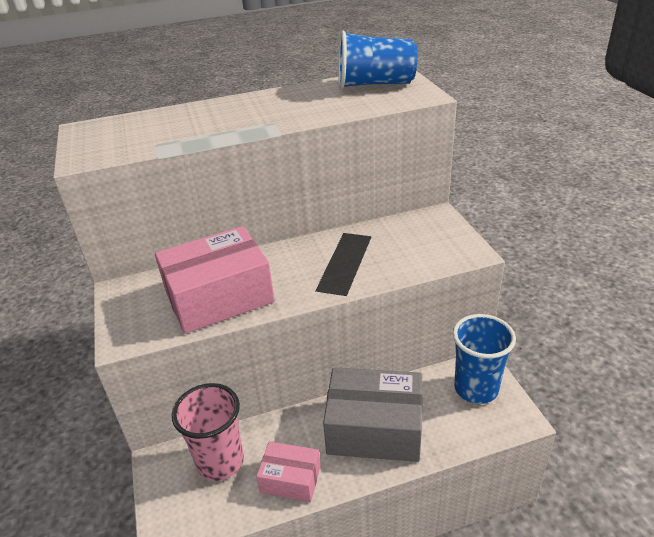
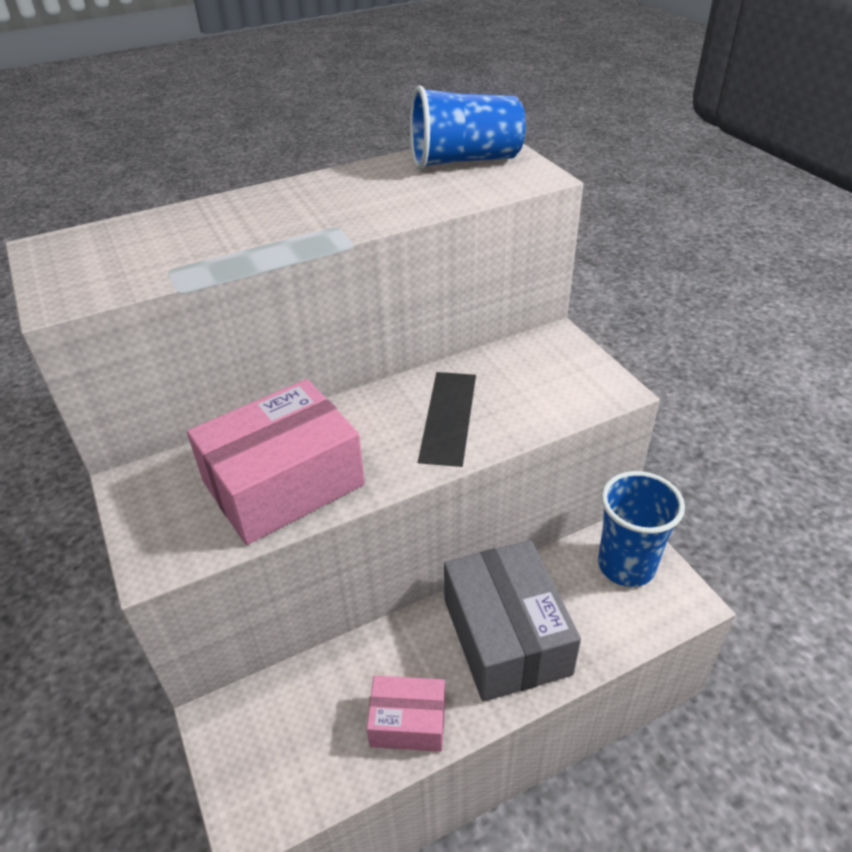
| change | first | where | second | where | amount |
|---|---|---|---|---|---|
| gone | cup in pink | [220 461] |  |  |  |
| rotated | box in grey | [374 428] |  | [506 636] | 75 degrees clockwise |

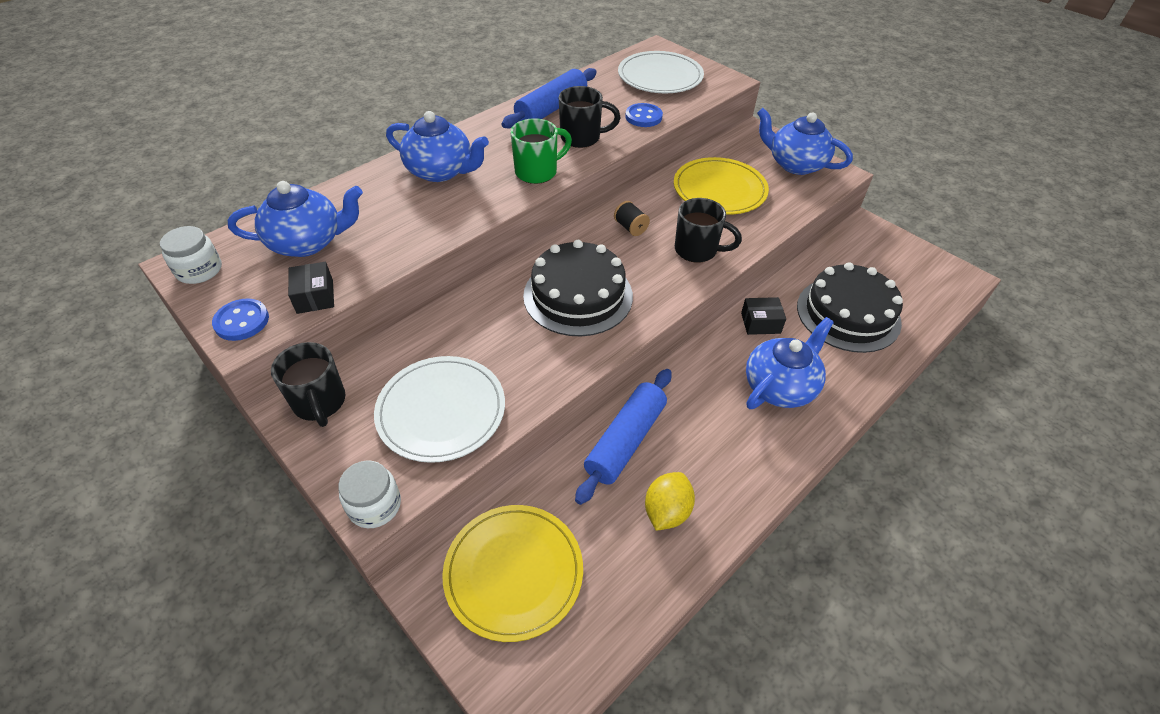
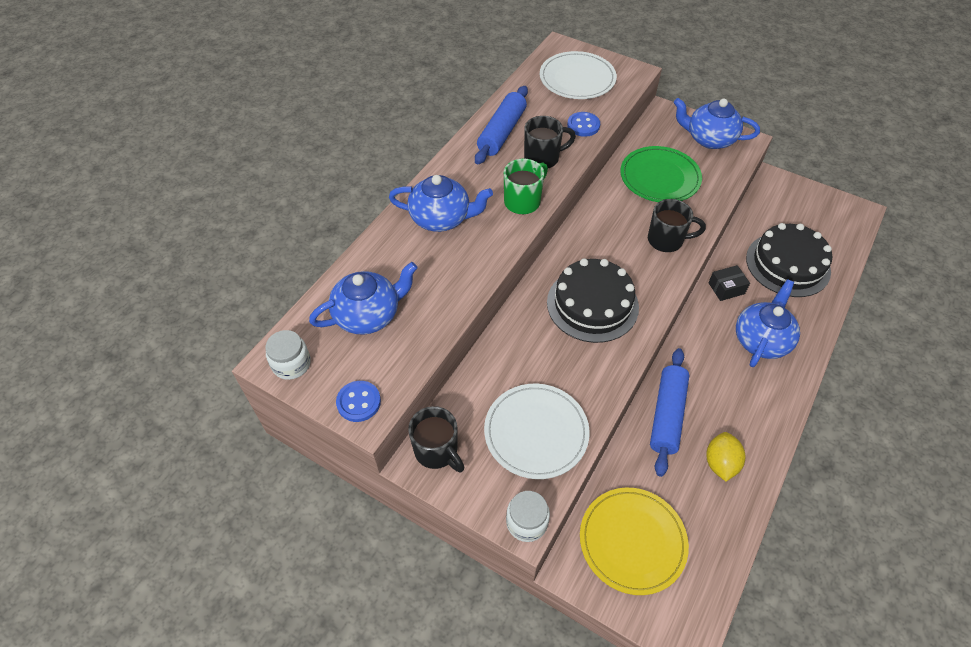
| change | first | where | second | where | amount |
|---|---|---|---|---|---|
| gone | box in black | [315 296] |  |  |  |
| gone | spool in black | [630 227] |  |  |  |
| repainted | plate in yellow | [719 189] | plate in green | [659 177] |  |

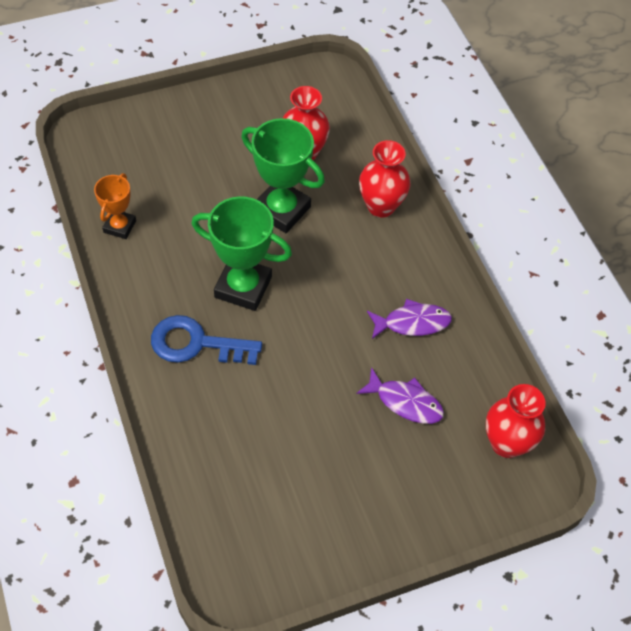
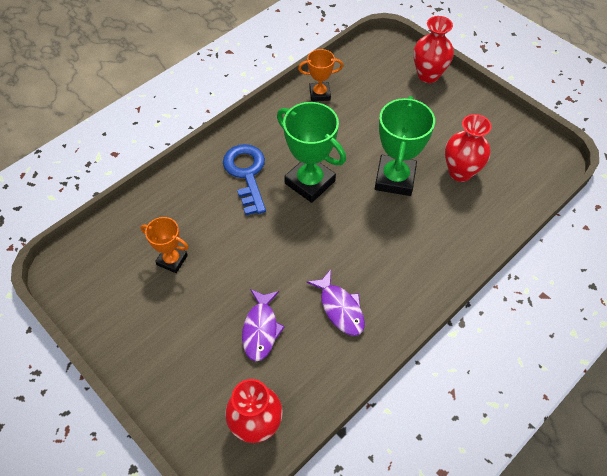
| change | first | where | second | where | amount |
|---|---|---|---|---|---|
| new |  |  | trophy in orange | [172 260] |  |
| shifted | vase in red | [381 206] |  | [428 75] |  |
| rotated | trophy in green | [243 287] |  | [310 182] | 45 degrees counterclockwise |

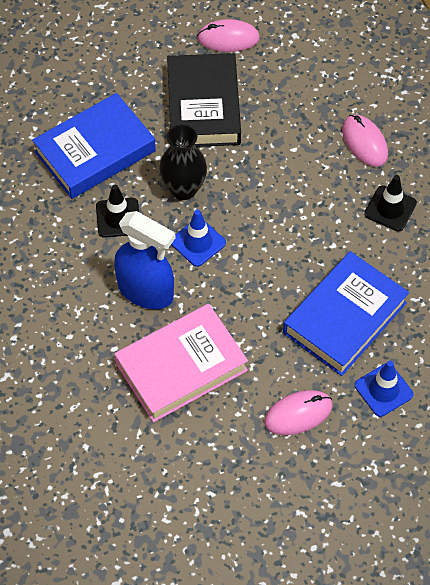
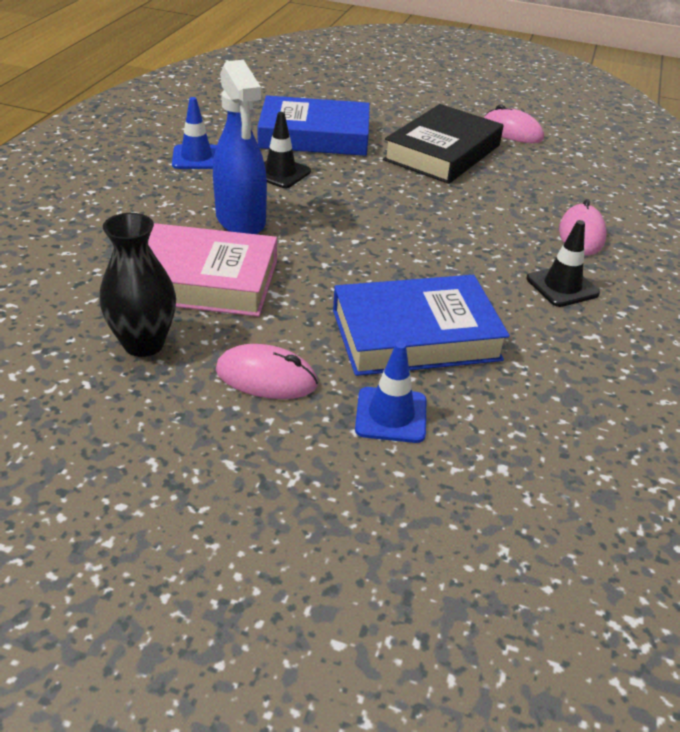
| change | first | where | second | where | amount |
|---|---|---|---|---|---|
| shifted | vase in black | [183 189] |  | [144 344] |  |
| shifted | traffic cone in blue | [198 242] |  | [196 158] |  |

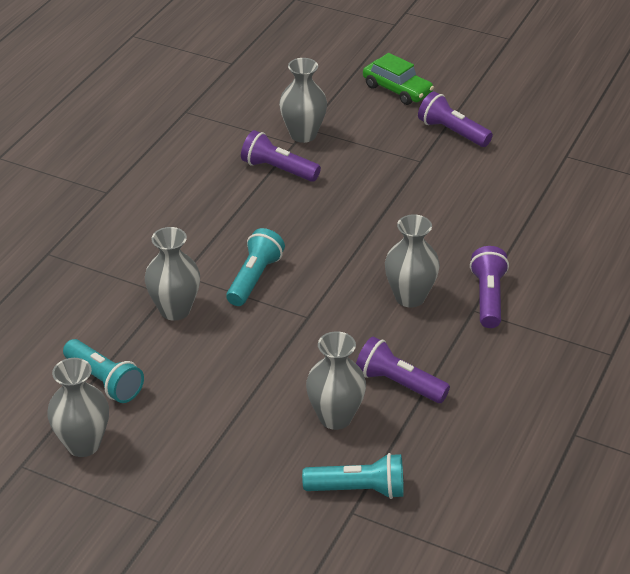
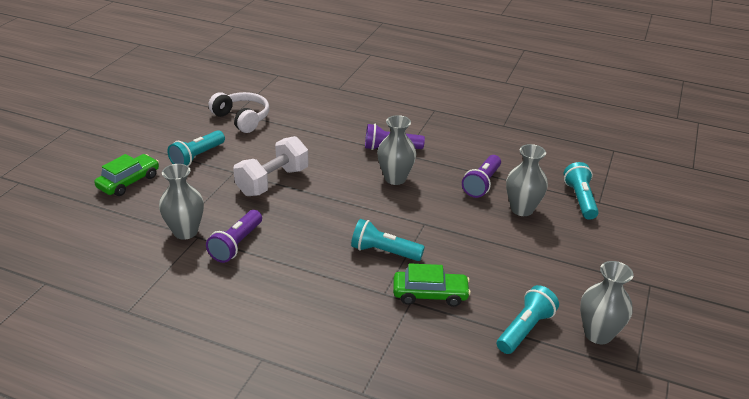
| change | first | where | second | where | amount |
|---|---|---|---|---|---|
| new |  |  | headphones in white | [242 119] |  |
| new |  |  | dumbbell in white | [272 181] |  |
| swapped | vase in grey | [175 310] | car in green | [430 294] |  |
| repainted | flashlight in purple | [452 132] | flashlight in turquoise | [197 157] |  |

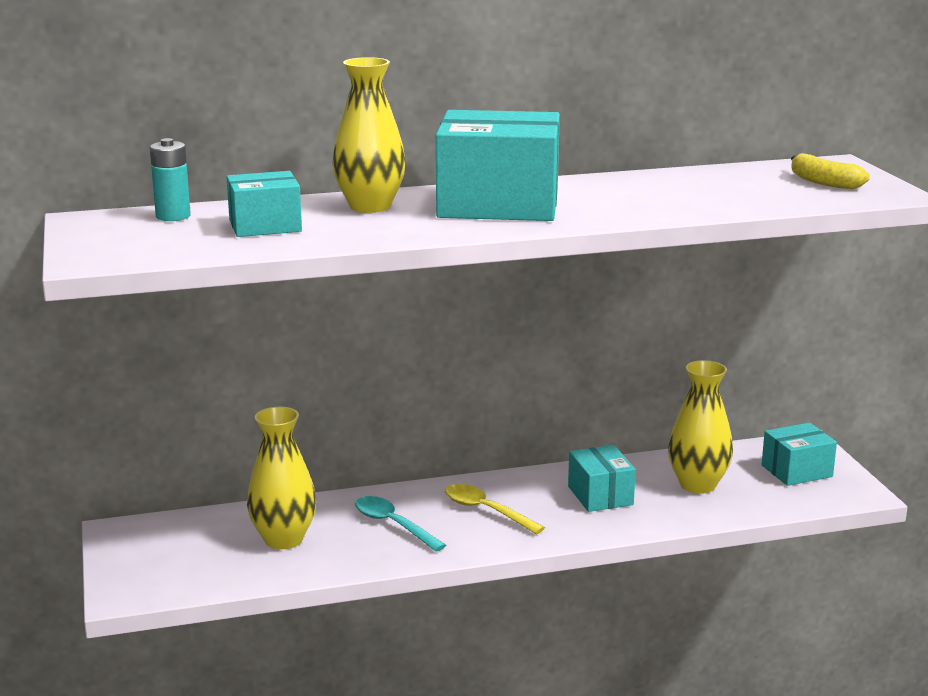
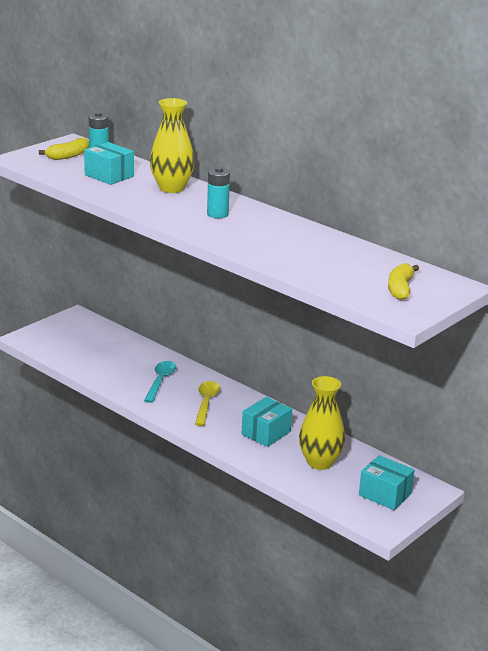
| change | first | where | second | where | amount |
|---|---|---|---|---|---|
| gone | vase in yellow | [283 539] |  |  |  |
| new |  |  | banana in yellow | [68 156] |  |
| swapped | box in turquoise | [498 204] | battery in turquoise | [217 214] |  |

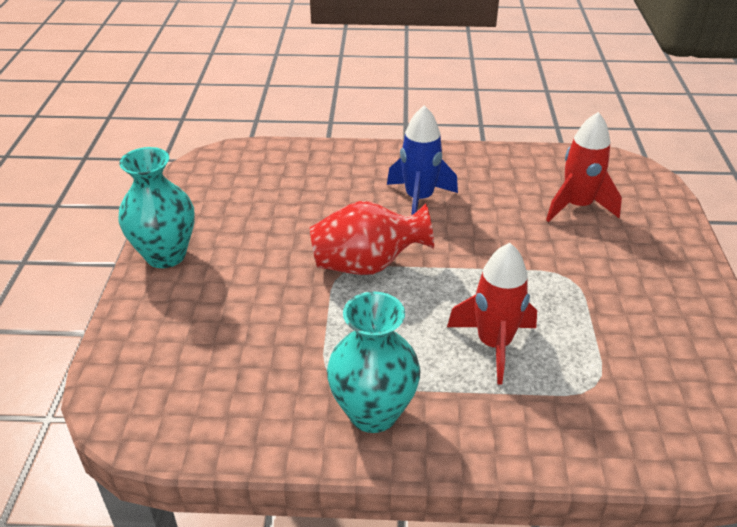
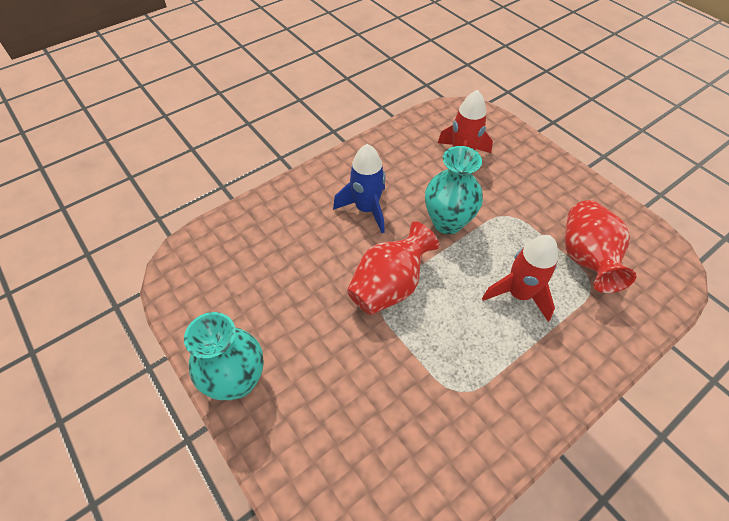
| change | first | where | second | where | amount |
|---|---|---|---|---|---|
| new |  |  | vase in red | [585 258] |  |
| shifted | vase in turquoise | [373 412] |  | [447 222] |  |

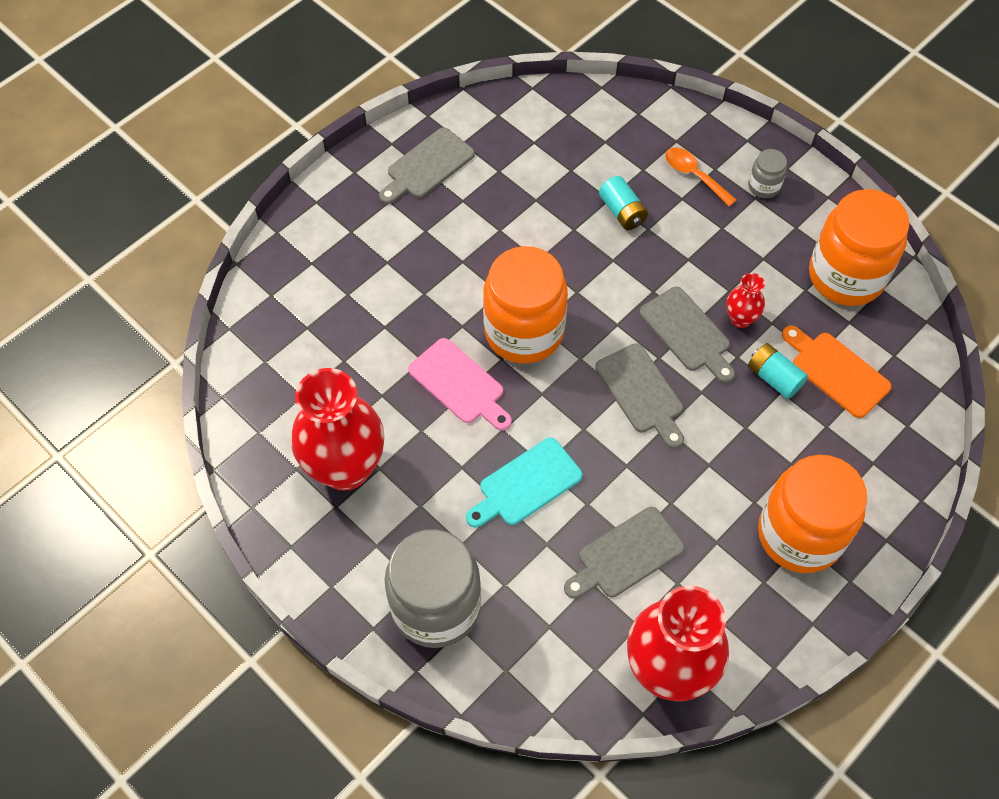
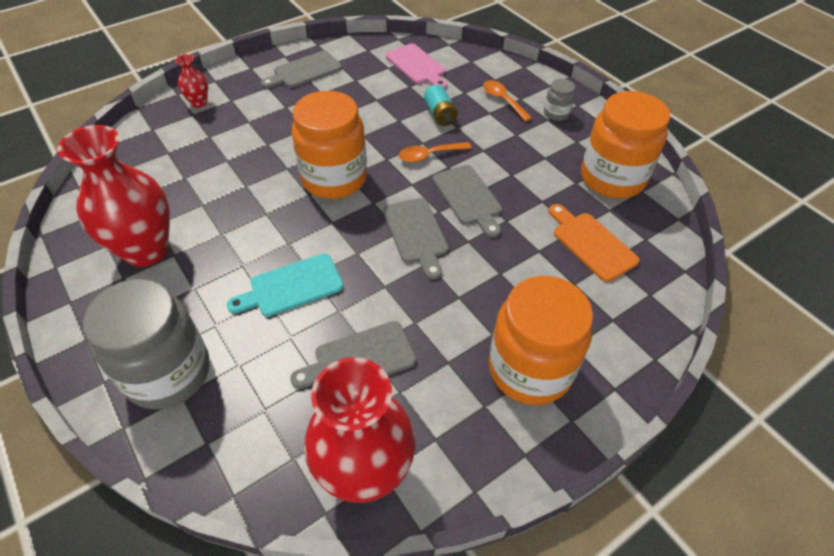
| change | first | where | second | where | amount |
|---|---|---|---|---|---|
| gone | battery in turquoise | [774 378] |  |  |  |
| new |  |  | spoon in orange | [429 155] |  |
| shifted | cutting board in pink | [459 384] |  | [417 66] |  |
| shifted | vase in red | [740 319] |  | [199 103] |  |

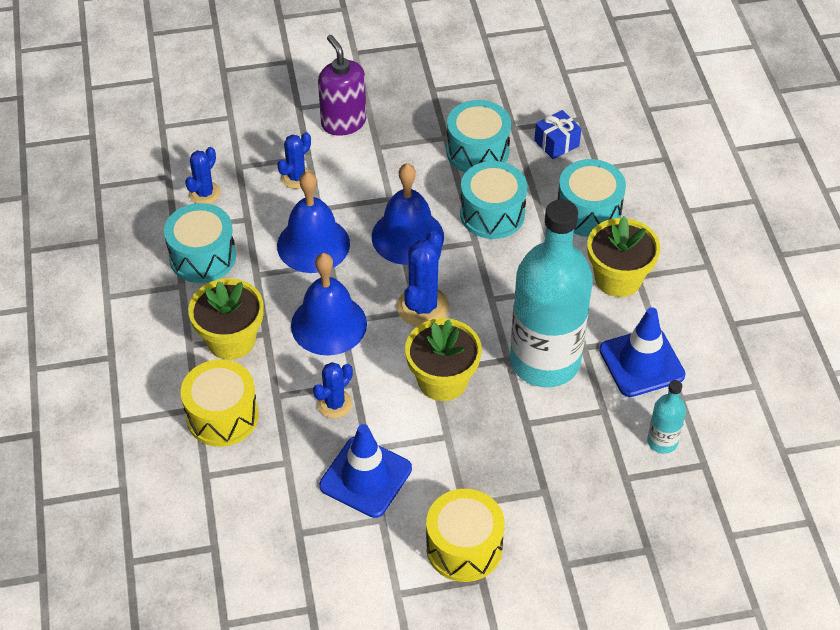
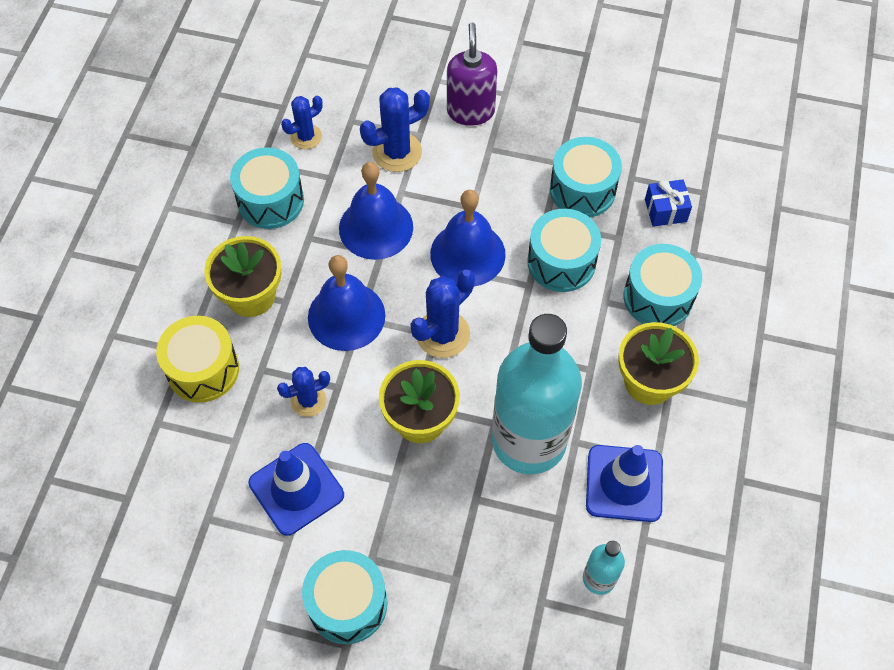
| change | first | where | second | where | amount |
|---|---|---|---|---|---|
| repainted | drum in yellow | [464 547] | drum in turquoise | [347 604] |  |
| scaled | cactus in blue | [296 177] |  | [397 152] | x1.56 |

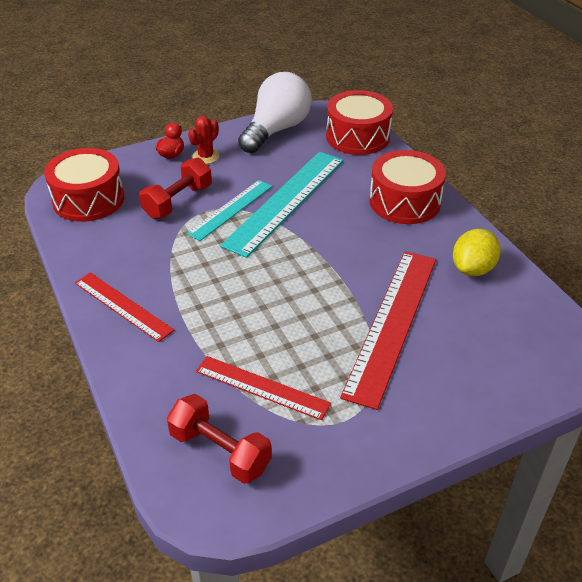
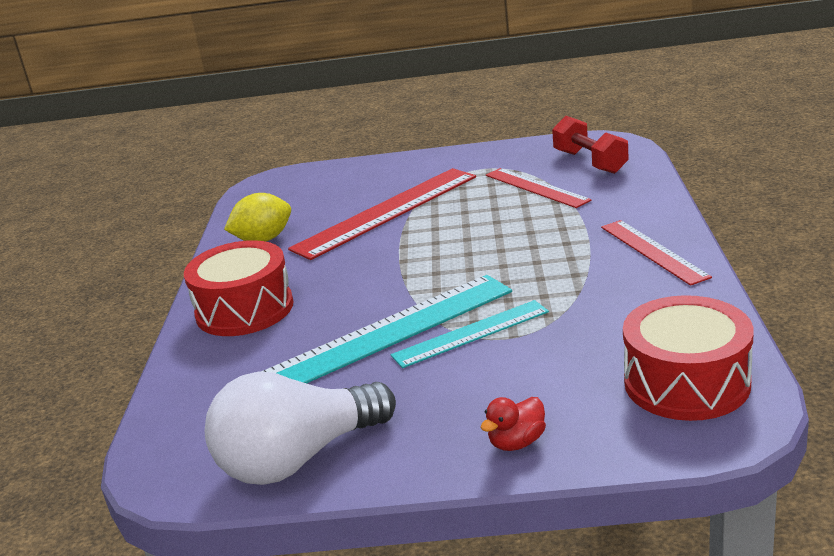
| change | first | where | second | where | amount |
|---|---|---|---|---|---|
| gone | dumbbell in red | [178 201] |  |  |  |
| gone | cactus in red | [206 156] |  |  |  |
| gone | drum in red | [357 136] |  |  |  |

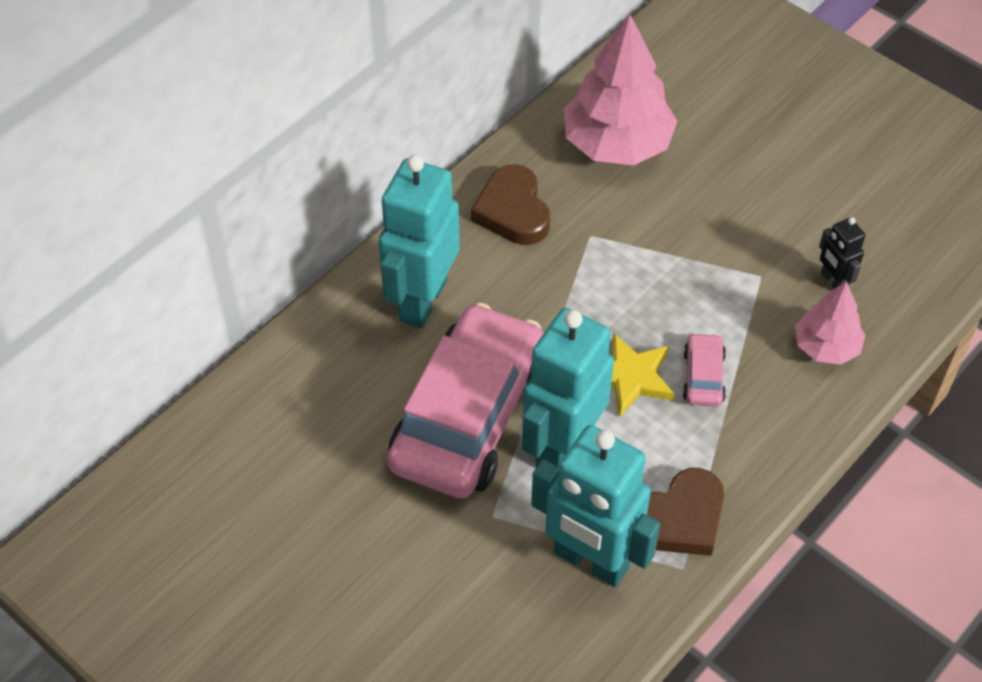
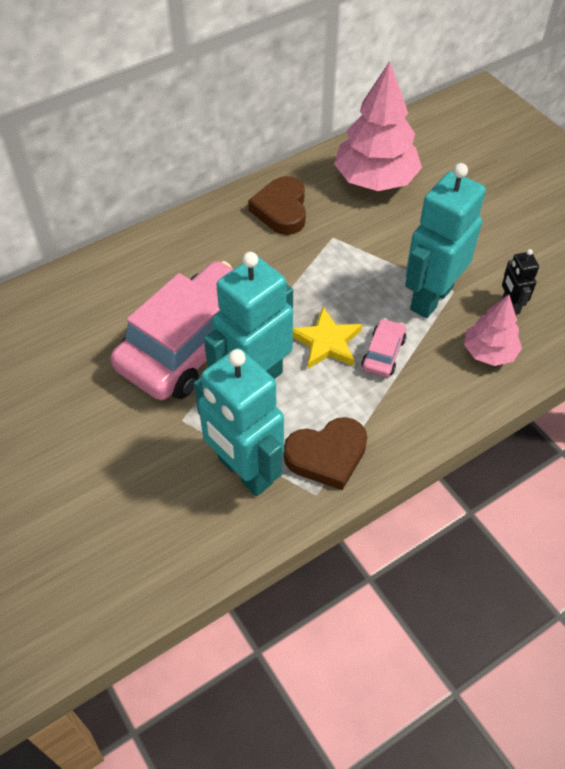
| change | first | where | second | where | amount |
|---|---|---|---|---|---|
| shifted | robot in turquoise | [422 300] |  | [430 298] |  |

